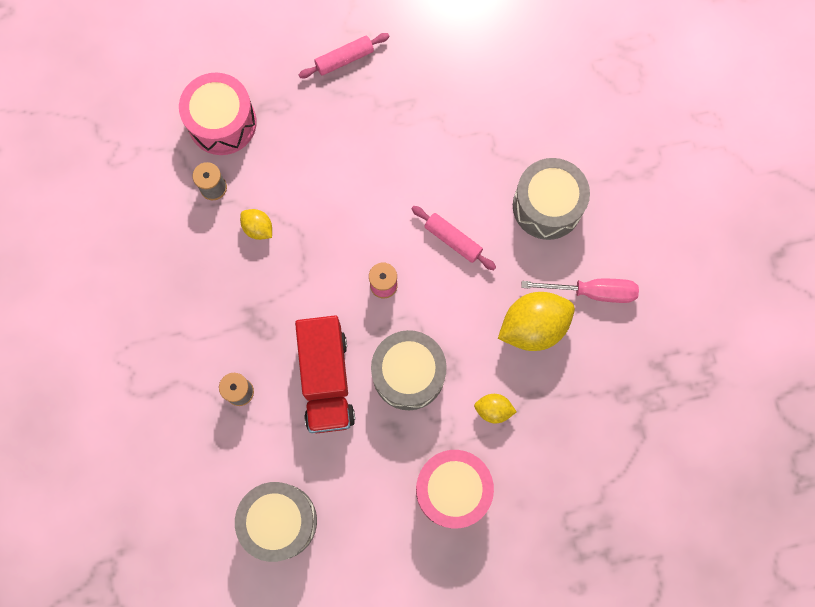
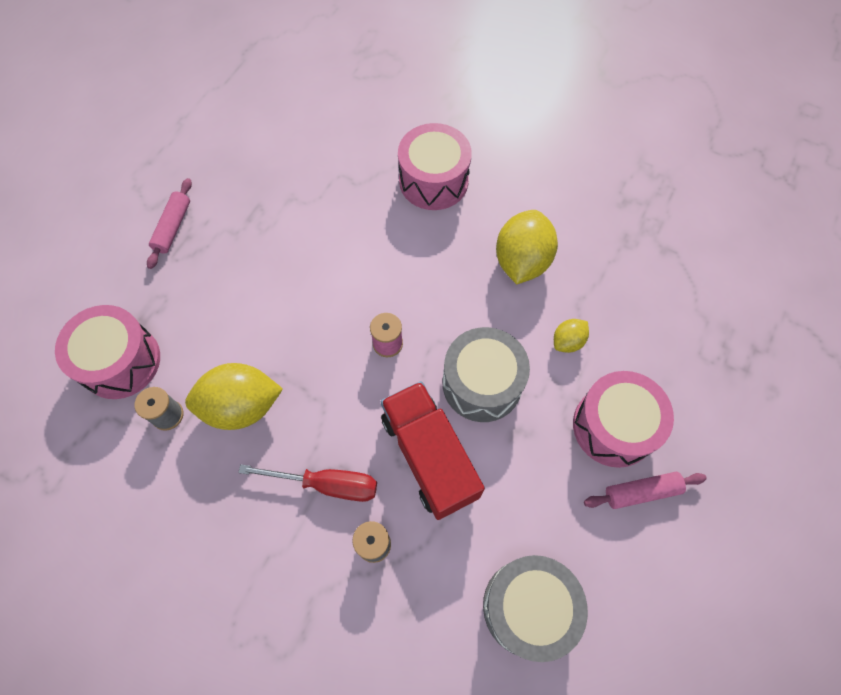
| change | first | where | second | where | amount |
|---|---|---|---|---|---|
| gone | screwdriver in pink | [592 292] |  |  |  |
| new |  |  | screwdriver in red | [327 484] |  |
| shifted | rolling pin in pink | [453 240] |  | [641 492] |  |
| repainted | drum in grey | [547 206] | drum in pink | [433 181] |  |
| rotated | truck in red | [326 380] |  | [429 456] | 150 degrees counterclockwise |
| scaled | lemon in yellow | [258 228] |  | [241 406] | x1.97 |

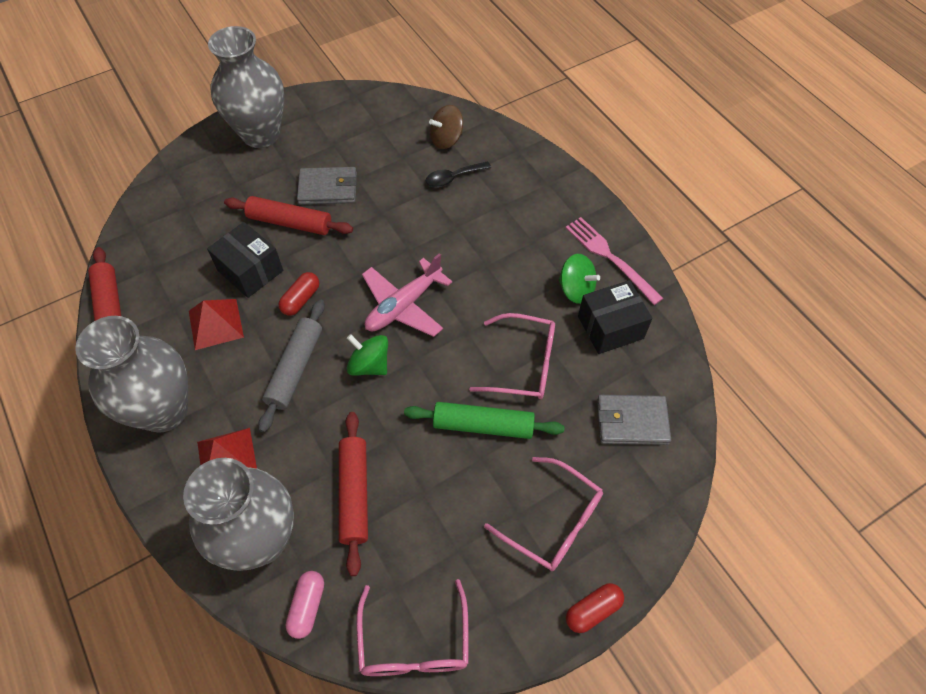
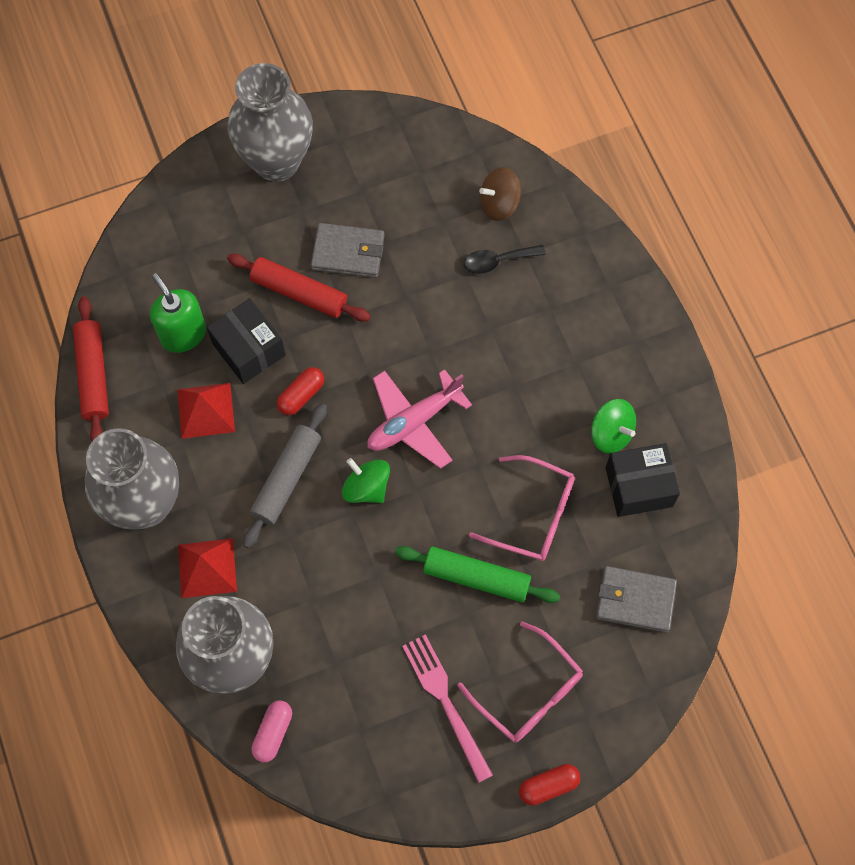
| change | first | where | second | where | amount |
|---|---|---|---|---|---|
| gone | rolling pin in red | [354 494] |  |  |  |
| gone | glasses in pink | [414 641] |  |  |  |
| new |  |  | soap dispenser in green | [183 334] |  |
| shifted | fork in pink | [610 258] |  | [446 703] |  |

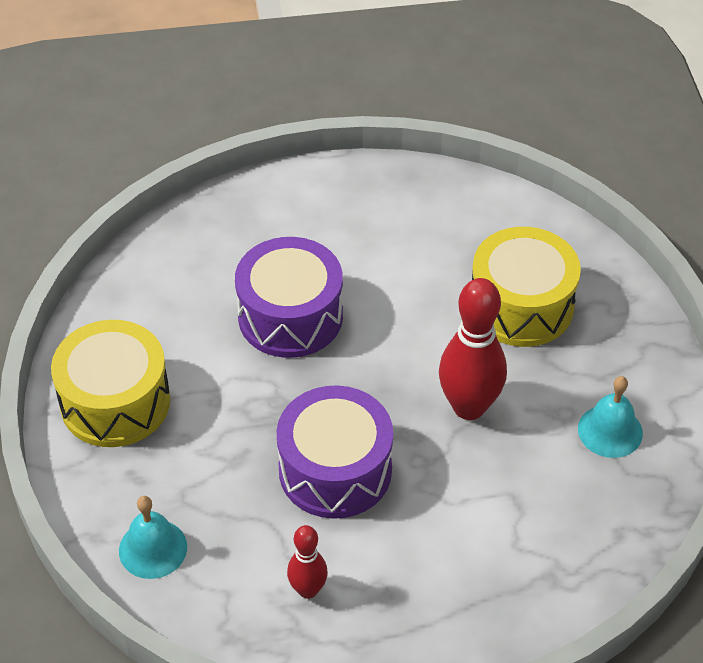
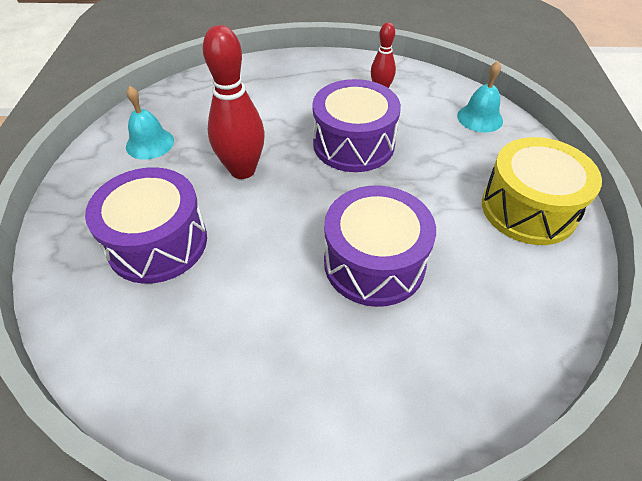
| change | first | where | second | where | amount |
|---|---|---|---|---|---|
| repainted | drum in yellow | [521 306] | drum in purple | [157 243] |  |

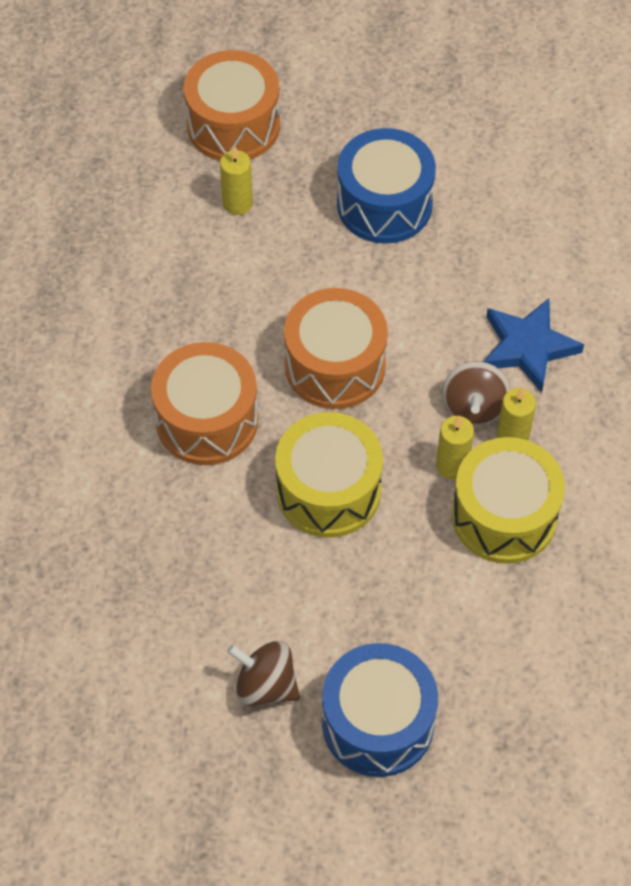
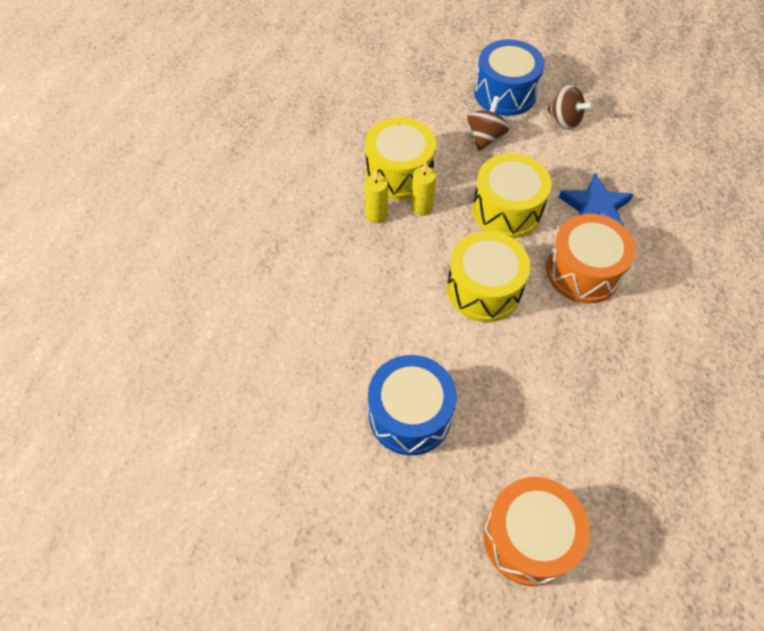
| change | first | where | second | where | amount |
|---|---|---|---|---|---|
| gone | candle in yellow | [237 203] |  |  |  |
| shifted | spinning top in brown | [474 407] |  | [485 137] |  |
| shifted | star in blue | [527 347] |  | [595 208] |  |
| repainted | drum in orange | [335 365] | drum in yellow | [483 289] |  |

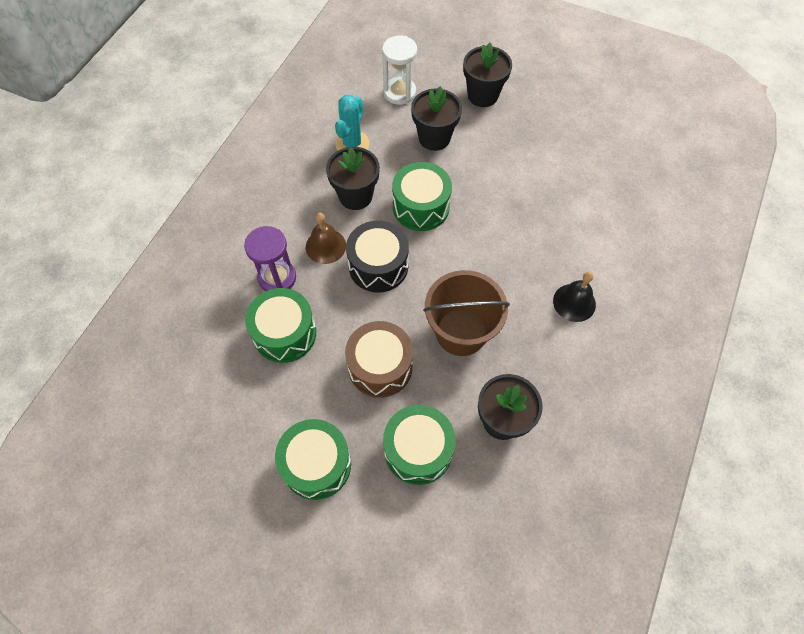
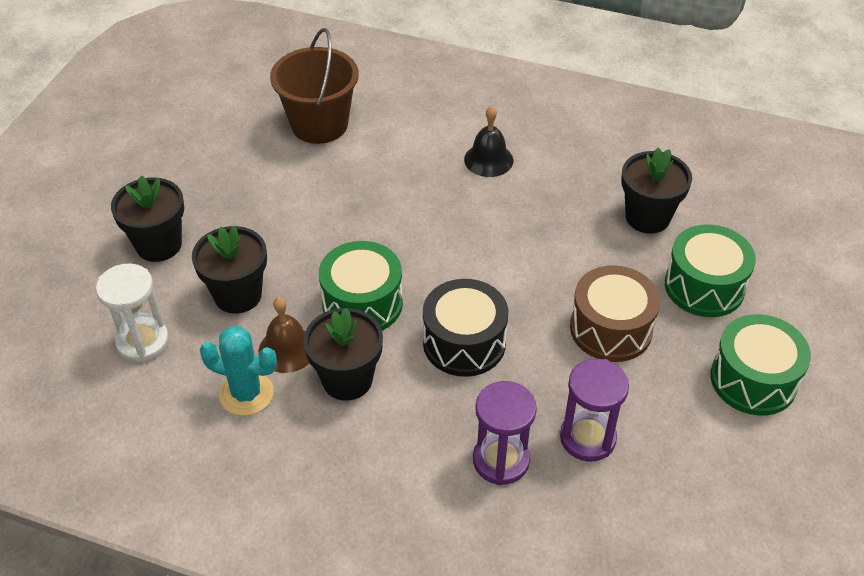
| change | first | where | second | where | amount |
|---|---|---|---|---|---|
| shifted | bell in brown | [325 246] |  | [287 349] |  |
| shifted | bucket in brown | [461 332] |  | [319 124] |  |
| swapped | drum in green | [285 333] | hourglass in purple | [587 438] |  |

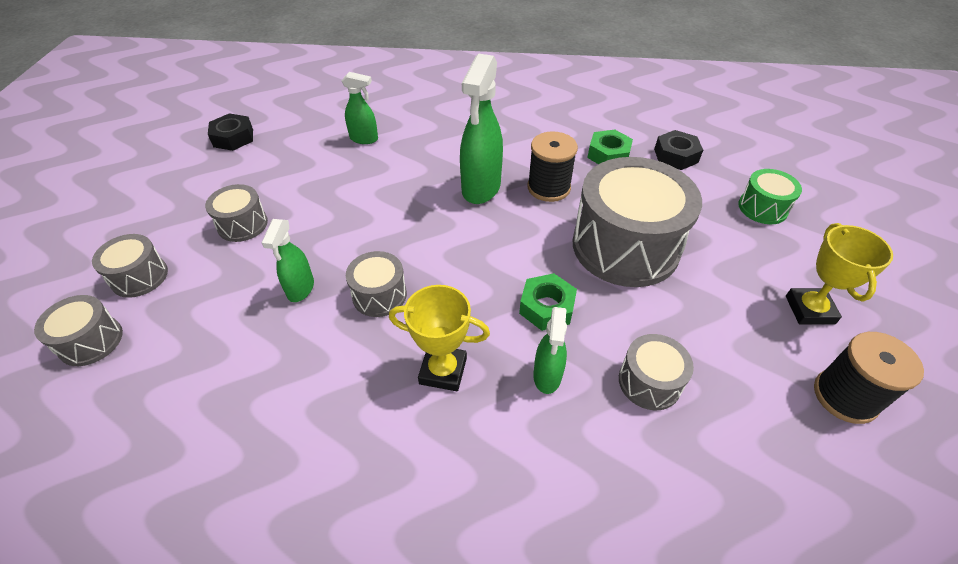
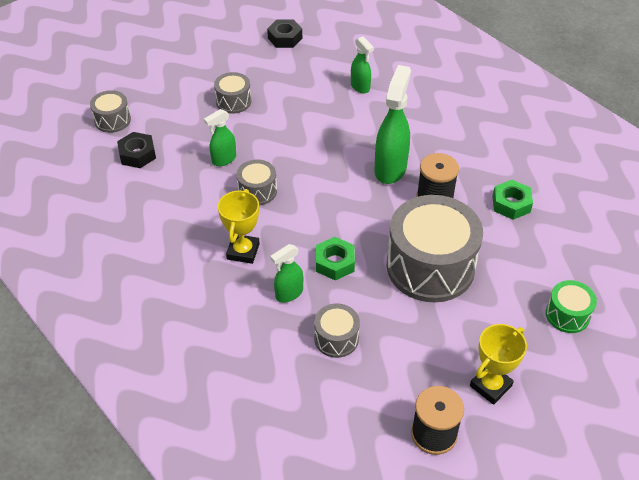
| change | first | where | second | where | amount |
|---|---|---|---|---|---|
| gone | drum in grey | [139 277] |  |  |  |
| shifted | nut in black | [675 156] |  | [137 154] |  |
| rotated | trophy in yellow | [443 371] |  | [243 251] | 45 degrees clockwise |
| rotated | spray bottle in green | [481 188] |  | [390 168] | 135 degrees clockwise |

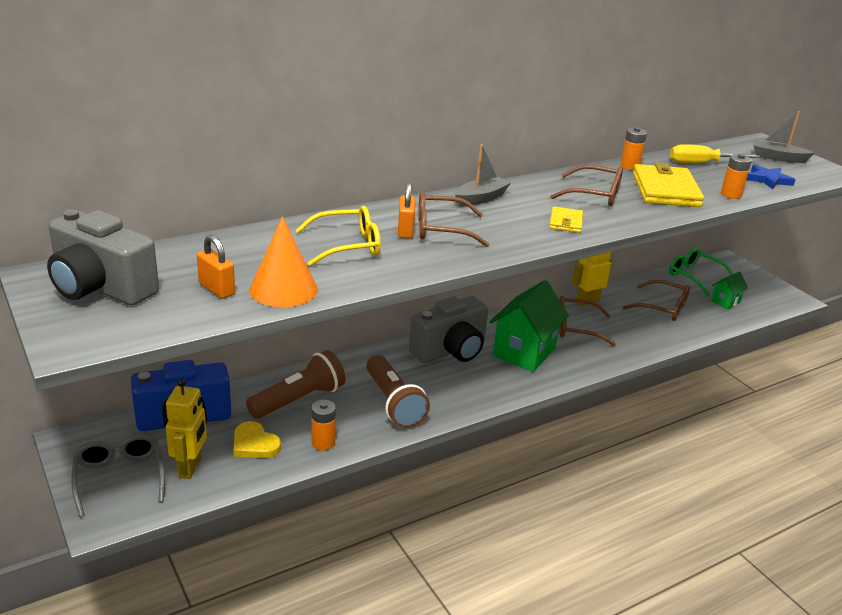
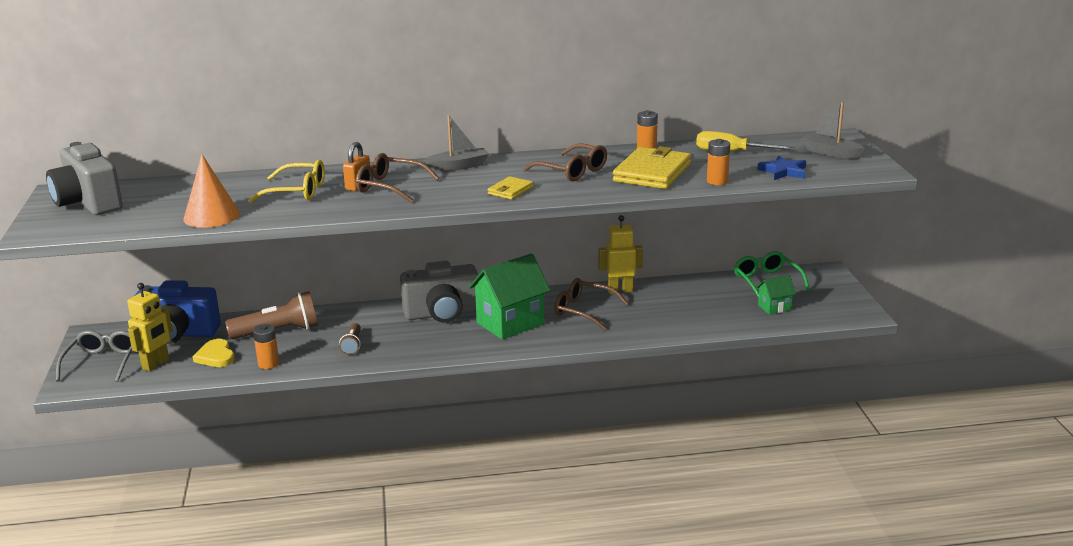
| change | first | where | second | where | amount |
|---|---|---|---|---|---|
| gone | padlock in orange | [217 289] |  |  |  |
| gone | glasses in brown | [662 308] |  |  |  |
| scaled | flashlight in brown | [393 403] |  | [352 345] | x0.53 |

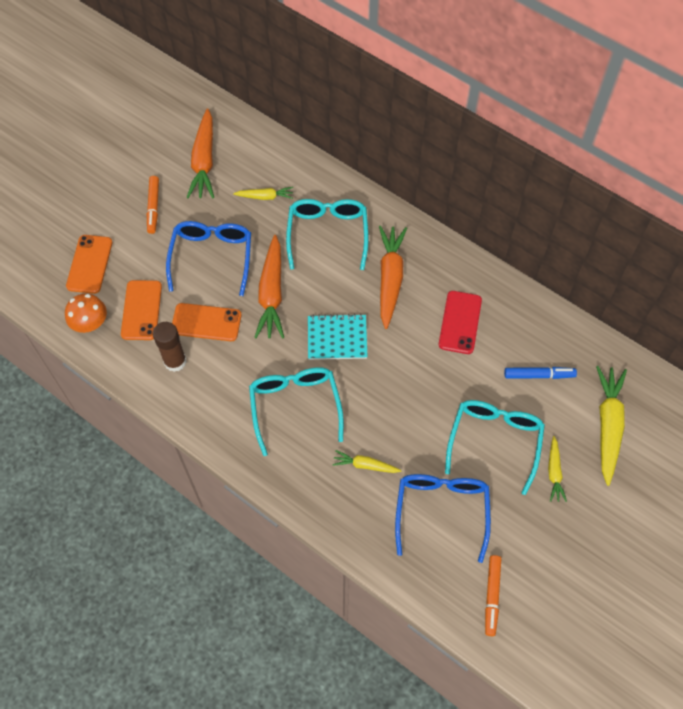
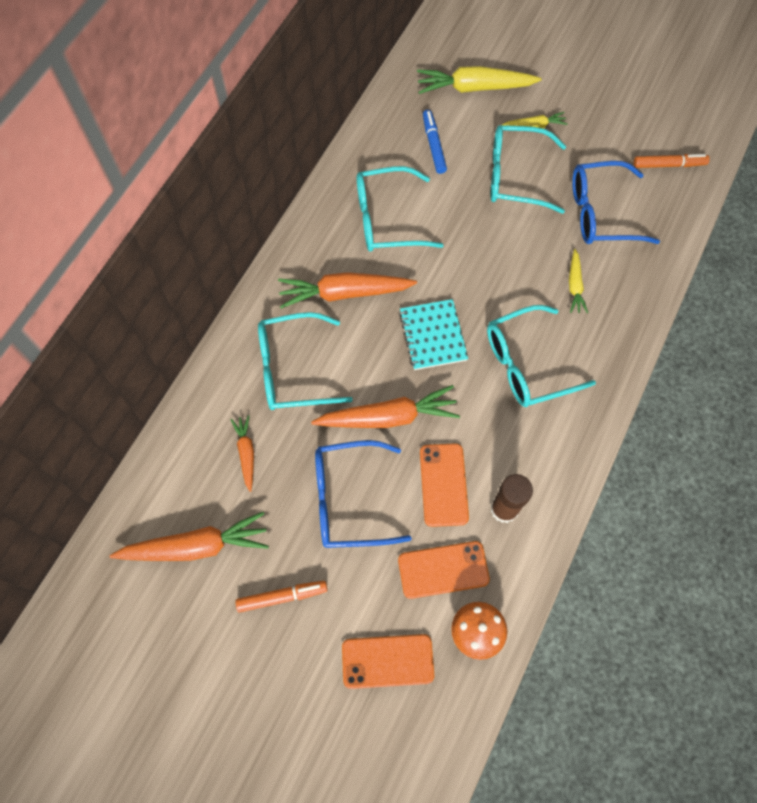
| change | first | where | second | where | amount |
|---|---|---|---|---|---|
| swapped | phone in red | [460 322] | glasses in turquoise | [387 219] |  |
| repainted | carrot in yellow | [265 197] | carrot in orange | [246 453] |  |

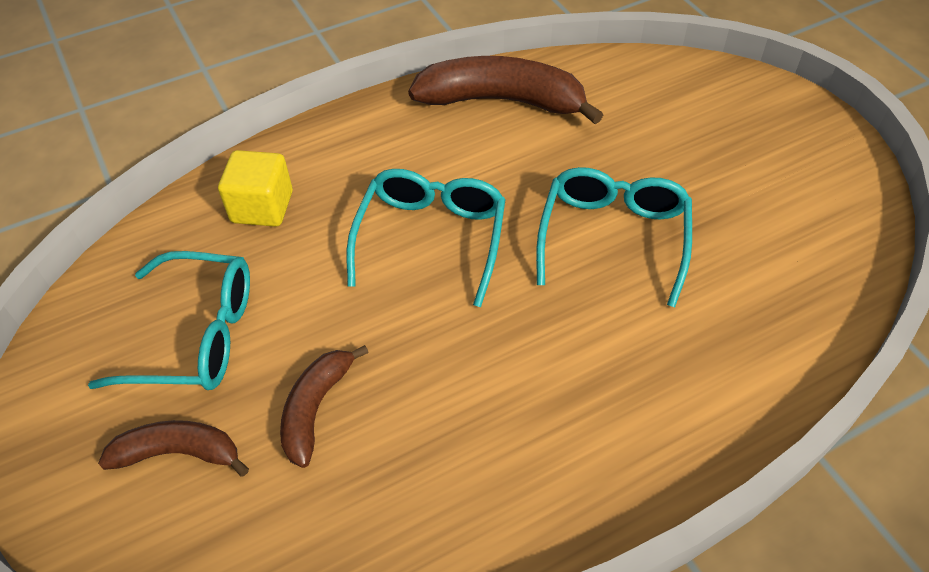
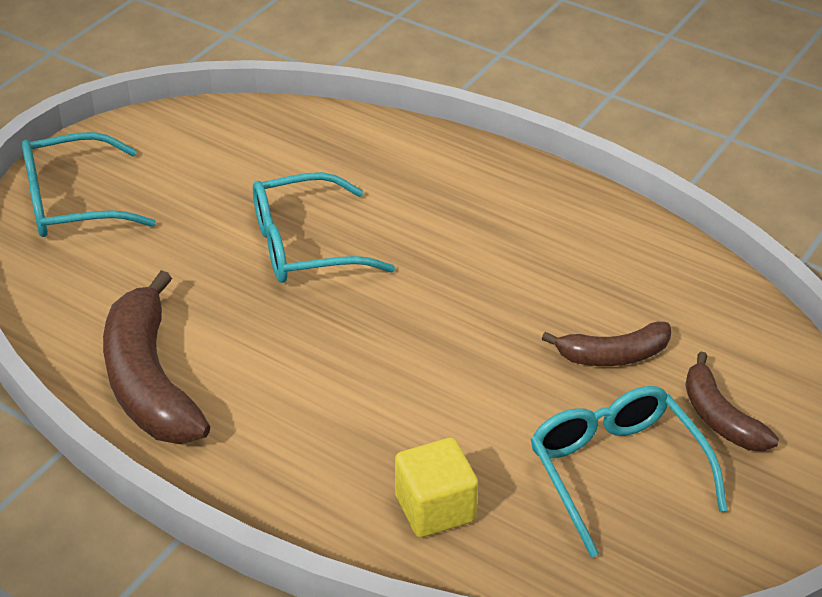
| change | first | where | second | where | amount |
|---|---|---|---|---|---|
| shifted | glasses in turquoise | [431 238] |  | [72 202] |  |

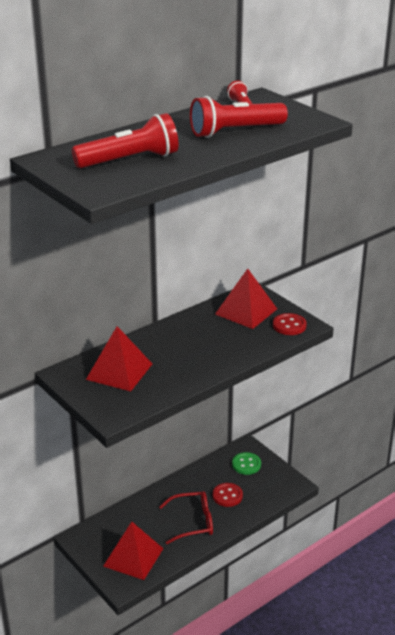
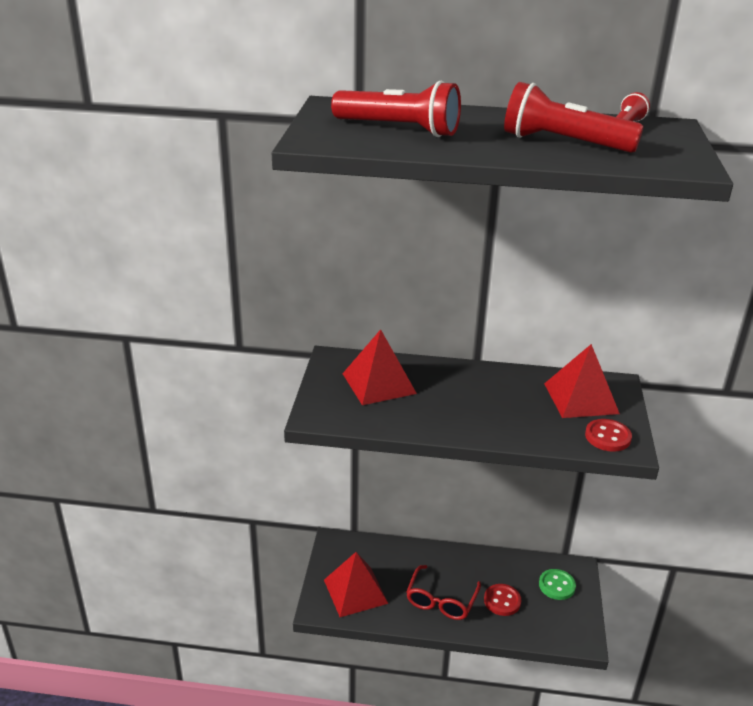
| change | first | where | second | where | amount |
|---|---|---|---|---|---|
| rotated | glasses in red | [193 522] |  | [441 600] | 75 degrees clockwise |

